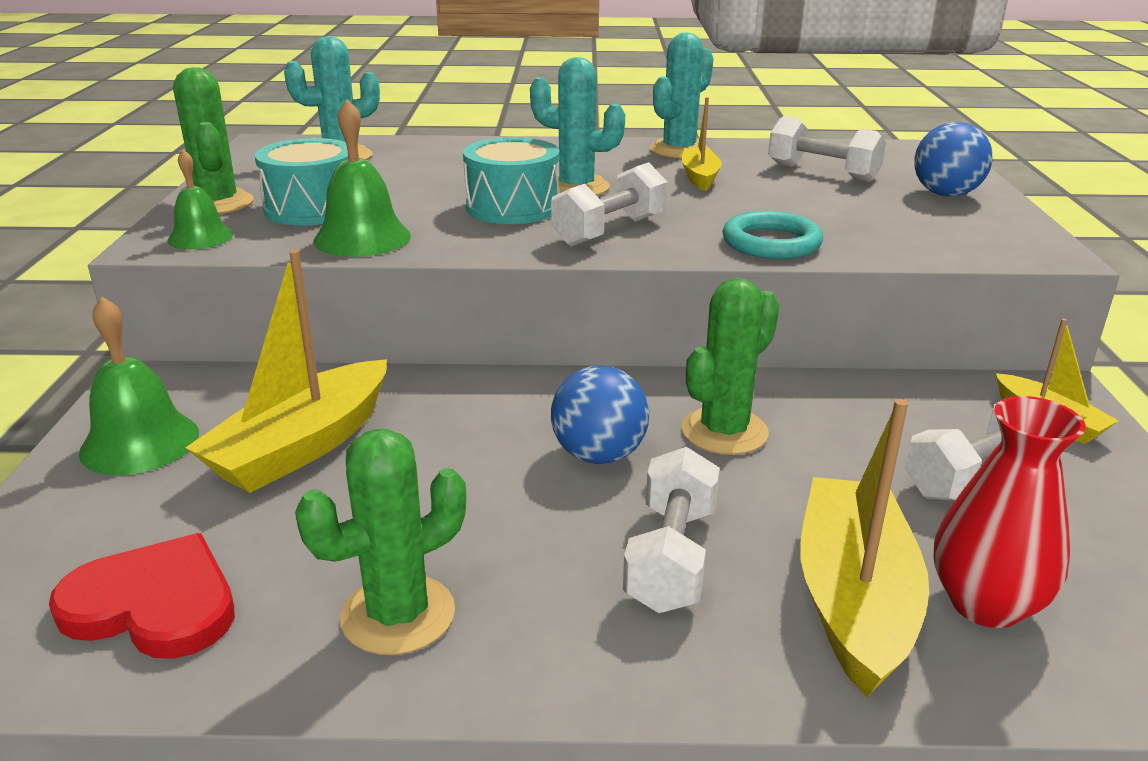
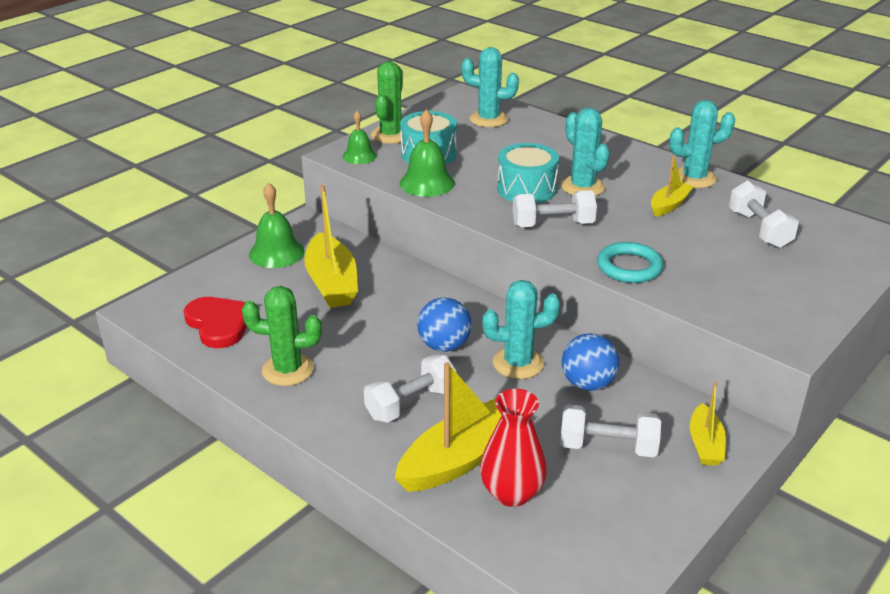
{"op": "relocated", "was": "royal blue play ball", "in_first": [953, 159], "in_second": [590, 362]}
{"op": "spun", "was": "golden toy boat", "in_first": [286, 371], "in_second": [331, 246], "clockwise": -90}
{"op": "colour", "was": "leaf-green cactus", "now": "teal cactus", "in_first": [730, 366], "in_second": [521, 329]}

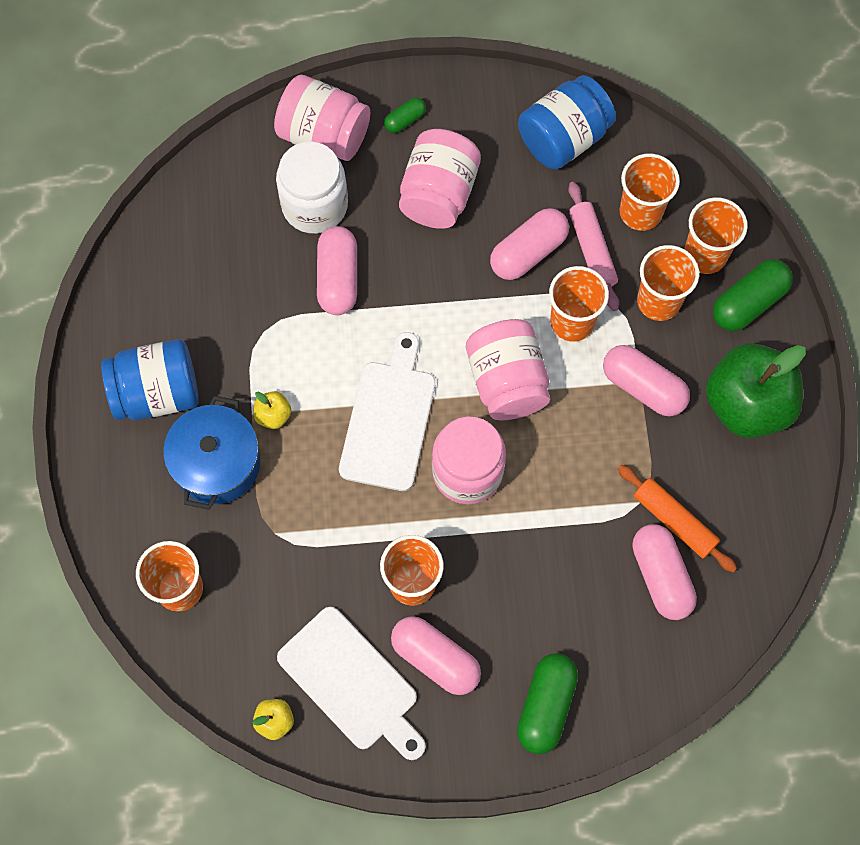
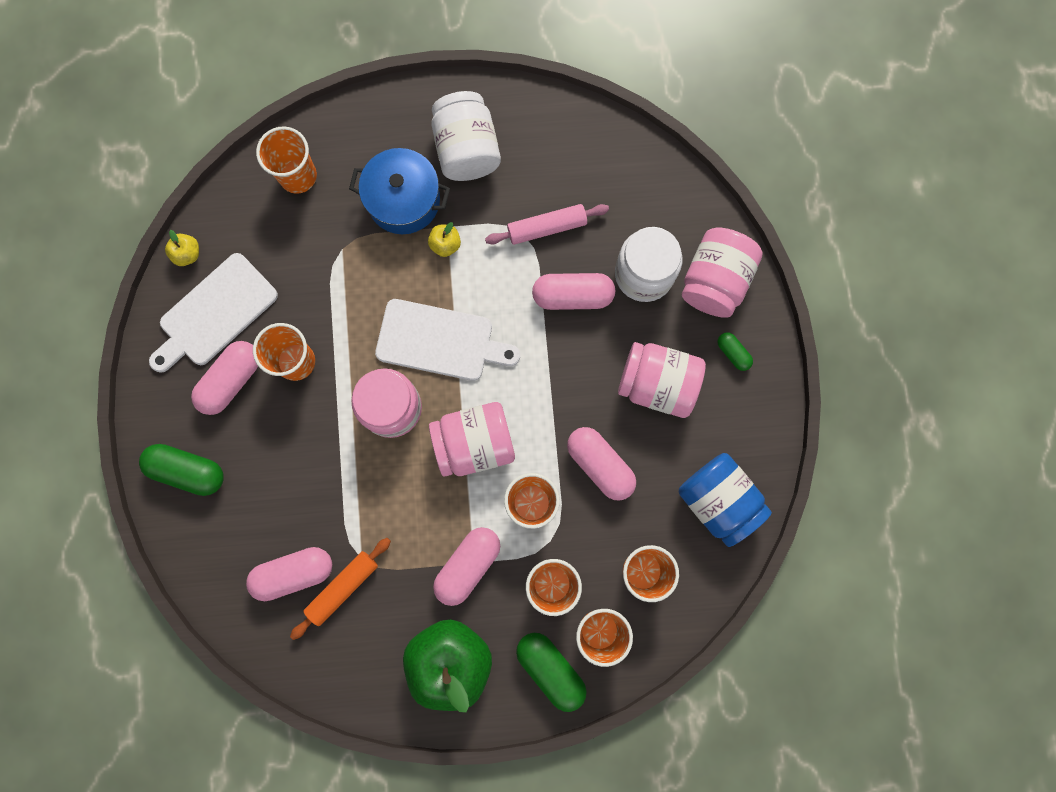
{"op": "relocated", "was": "pink dough roller", "in_first": [593, 246], "in_second": [547, 224]}
{"op": "colour", "was": "royal blue jar", "now": "white jar", "in_first": [150, 379], "in_second": [466, 136]}

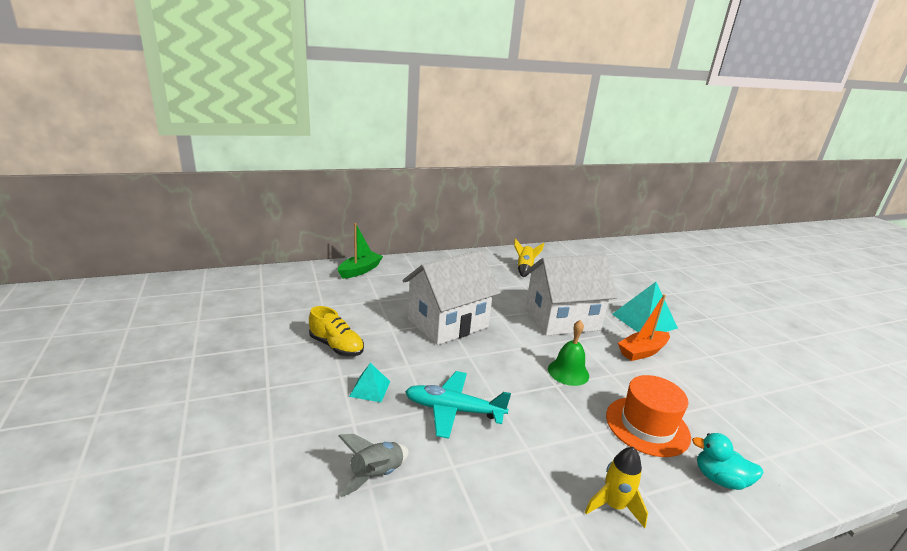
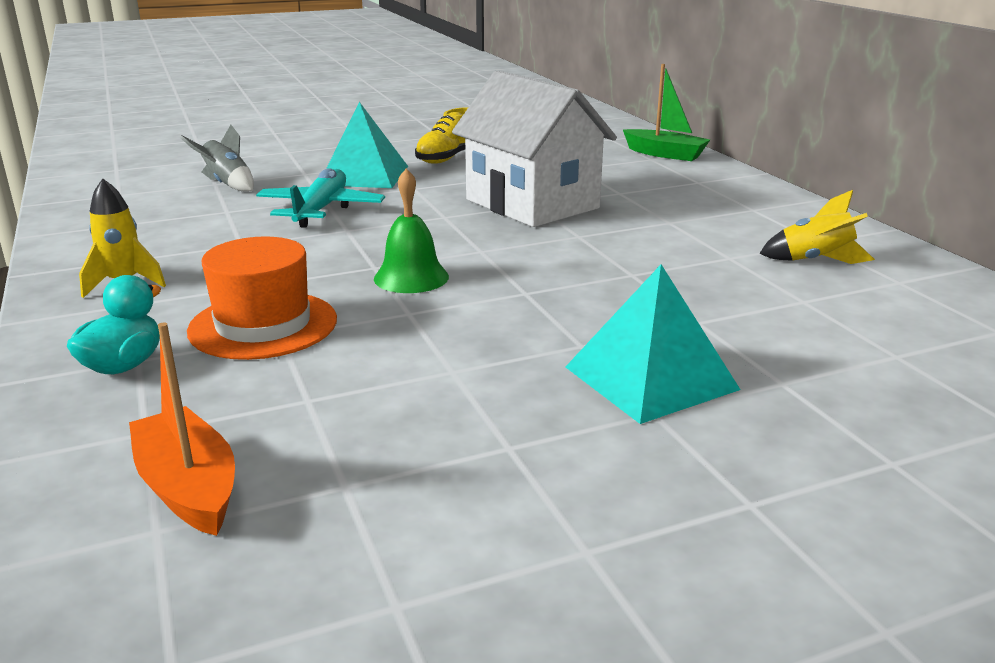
{"op": "missing", "was": "white toy house", "in_first": [571, 295]}
{"op": "relocated", "was": "orange toy boat", "in_first": [644, 327], "in_second": [182, 429]}
{"op": "size", "was": "teal pyramid", "in_first": [369, 382], "in_second": [367, 145], "ratio": 1.83}

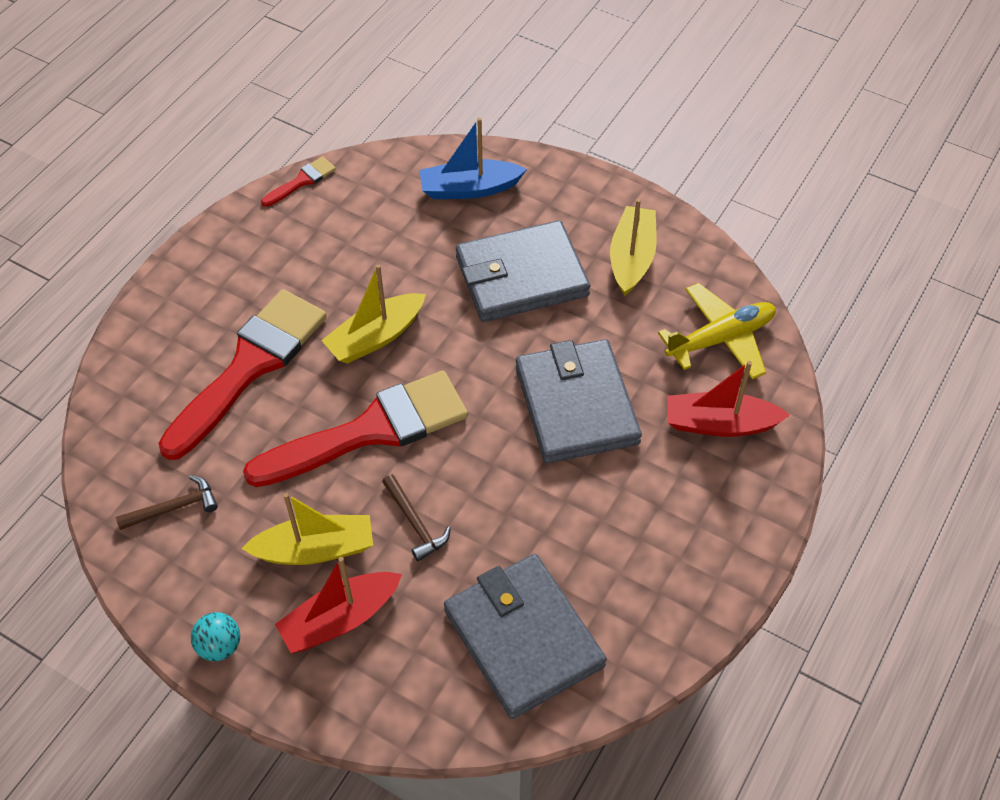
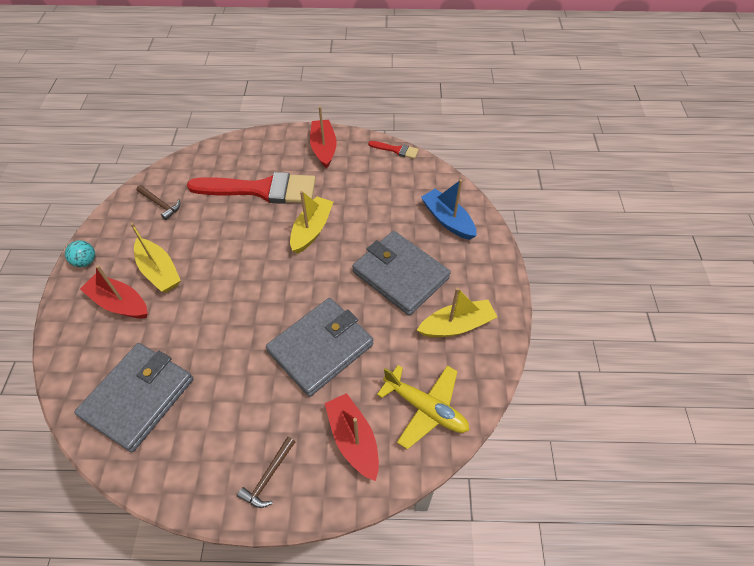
{"op": "spun", "was": "golden toy boat", "in_first": [373, 314], "in_second": [311, 222], "clockwise": 90}
{"op": "missing", "was": "red brush", "in_first": [355, 429]}
{"op": "relocated", "was": "brown carpenter's hammer", "in_first": [416, 517], "in_second": [266, 472]}
{"op": "appeared", "now": "red toy boat", "in_second": [323, 137]}

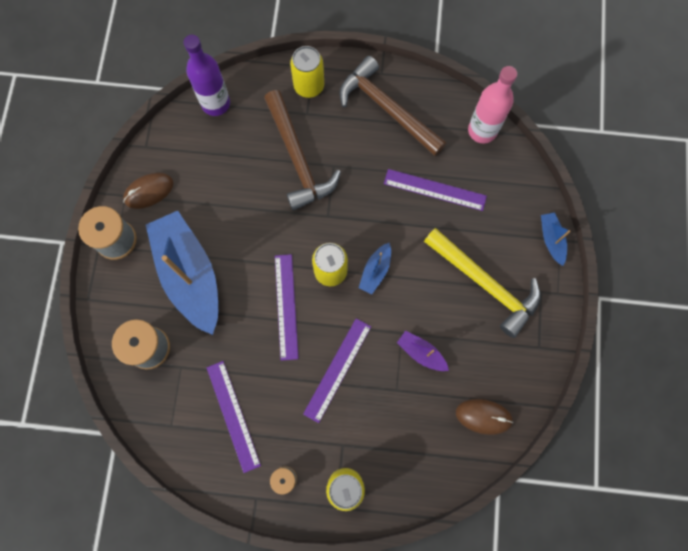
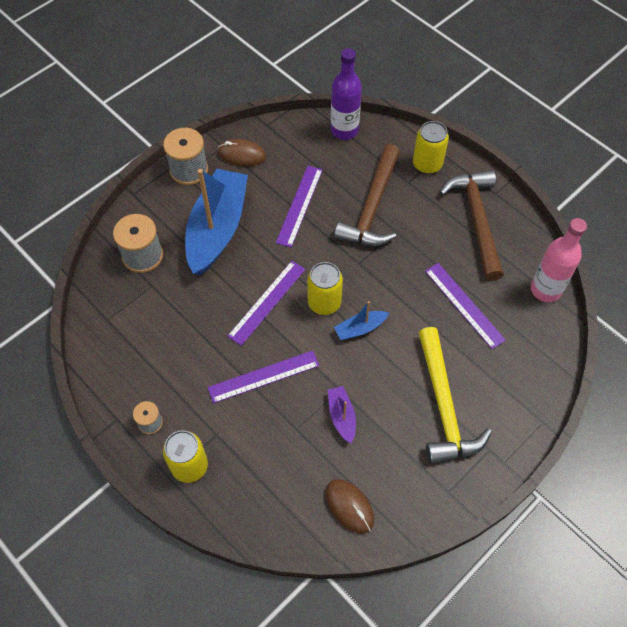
{"op": "missing", "was": "royal blue toy boat", "in_first": [556, 239]}
{"op": "relocated", "was": "purple ruler", "in_first": [234, 417], "in_second": [299, 207]}

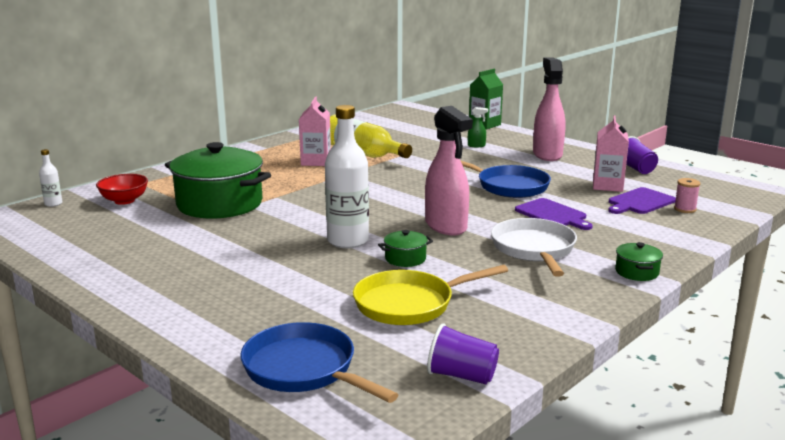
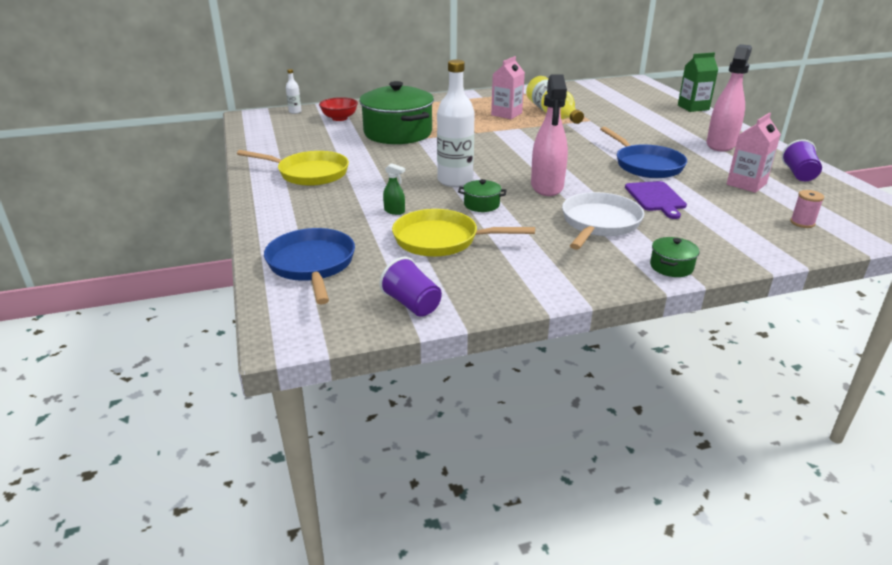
{"op": "relocated", "was": "leaf-green spray cleaner", "in_first": [478, 127], "in_second": [394, 189]}
{"op": "missing", "was": "purple bread board", "in_first": [642, 200]}
{"op": "appeared", "now": "golden pan", "in_second": [293, 168]}

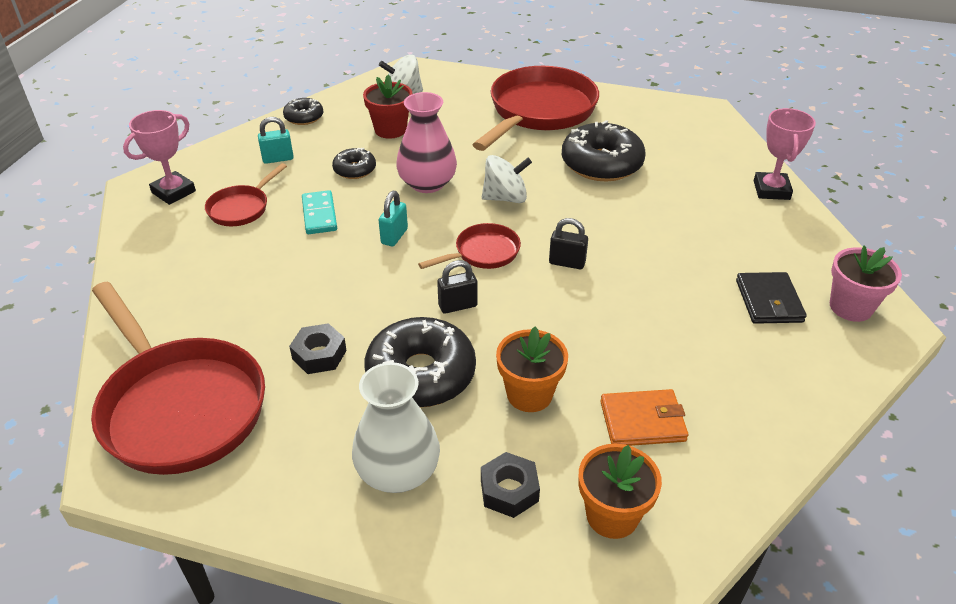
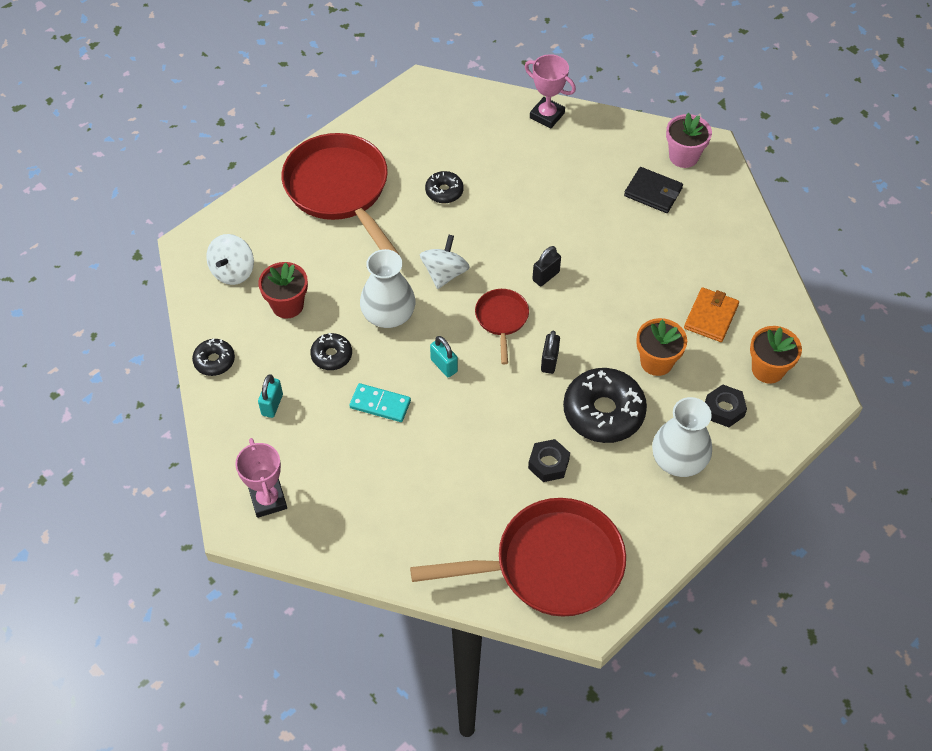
{"op": "colour", "was": "pink flower vase", "now": "white flower vase", "in_first": [426, 142], "in_second": [388, 288]}
{"op": "size", "was": "ebony glazed donut", "in_first": [604, 150], "in_second": [444, 187], "ratio": 0.52}
{"op": "missing", "was": "red pan", "in_first": [246, 194]}

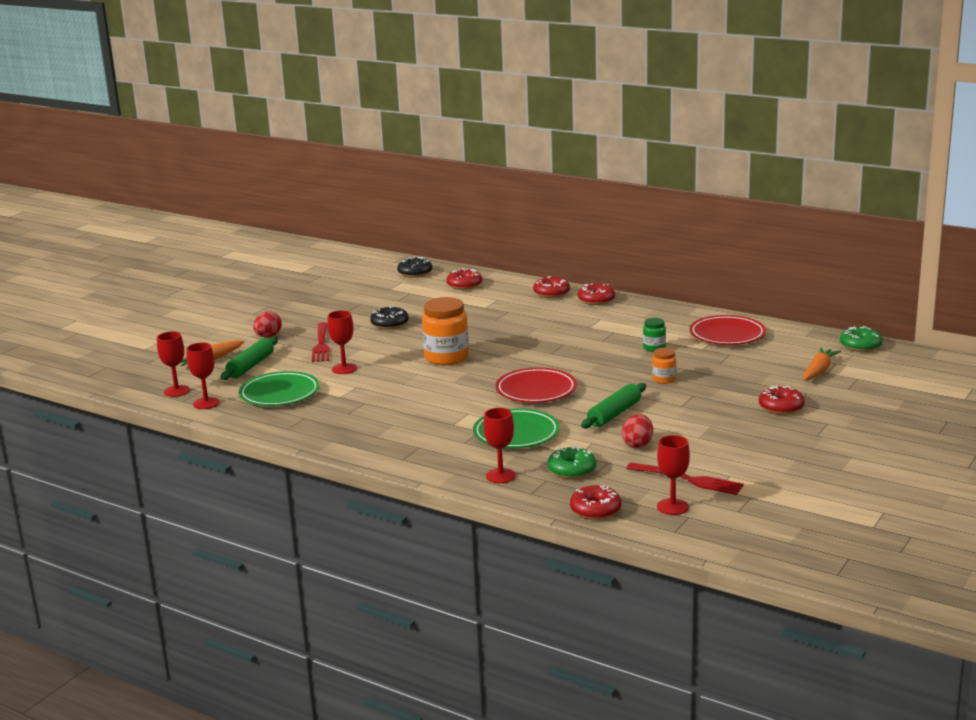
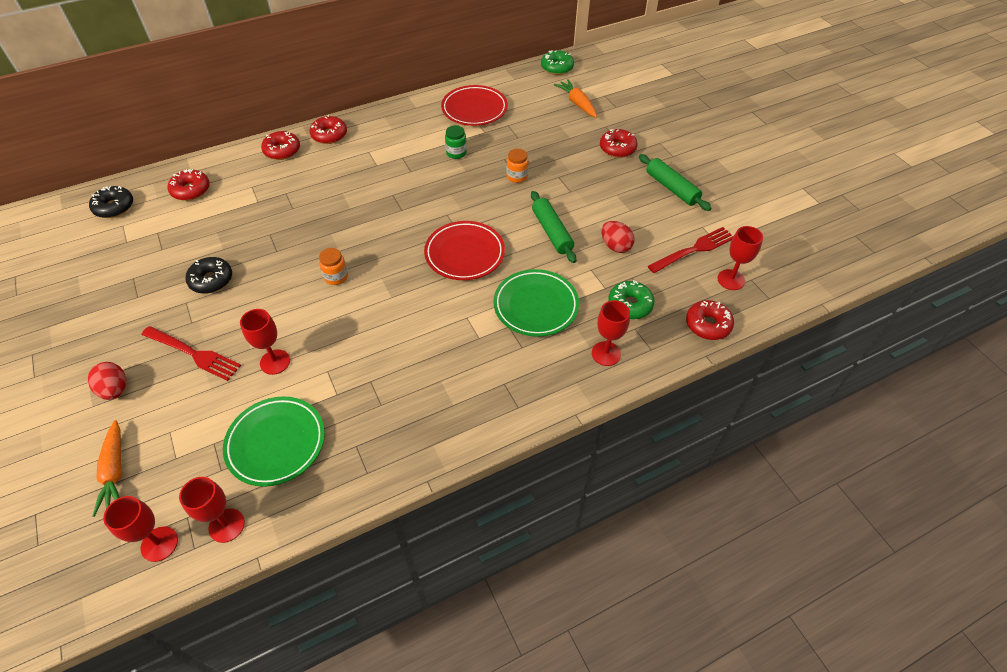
{"op": "size", "was": "orange jar", "in_first": [445, 331], "in_second": [333, 266], "ratio": 0.5}
{"op": "relocated", "was": "leaf-green dough roller", "in_first": [249, 358], "in_second": [675, 182]}

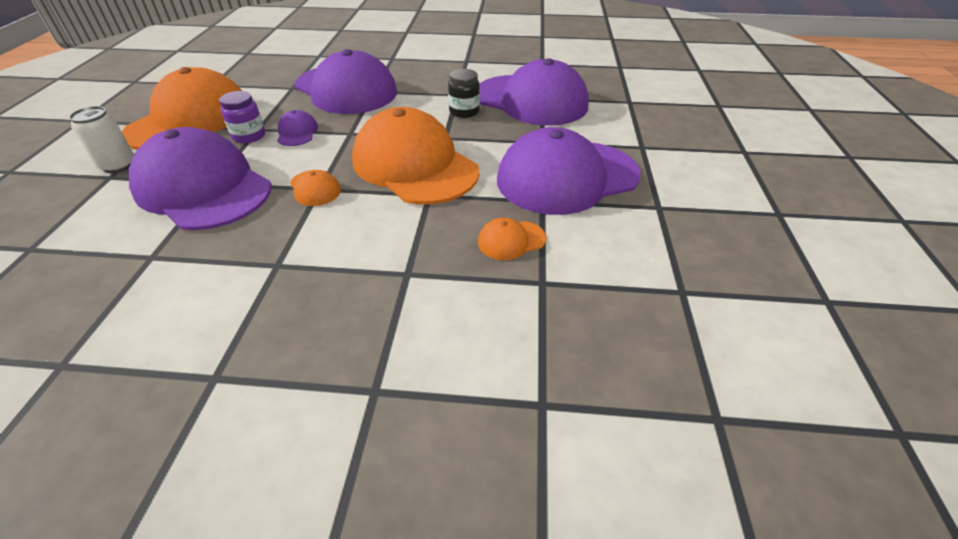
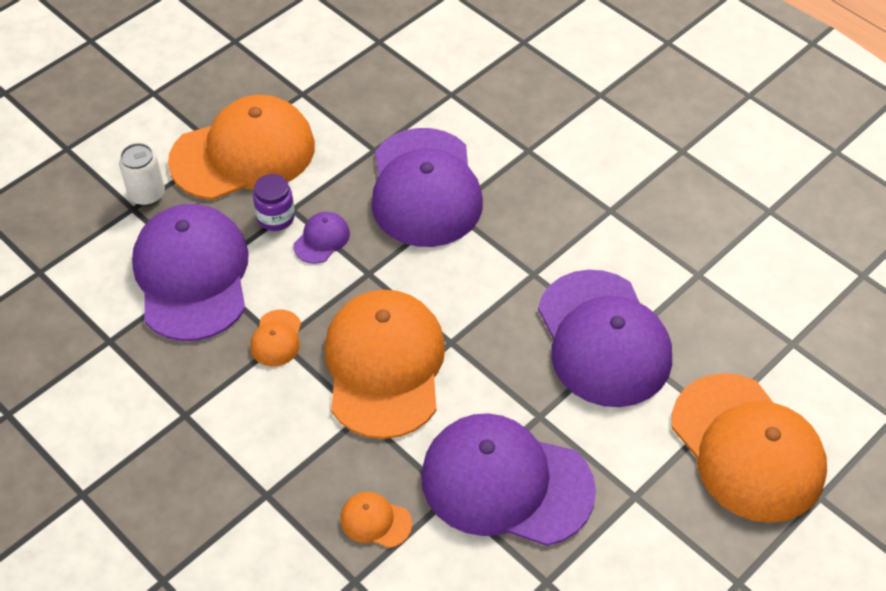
{"op": "missing", "was": "ebony jar", "in_first": [464, 93]}
{"op": "appeared", "now": "orange cap", "in_second": [749, 448]}

